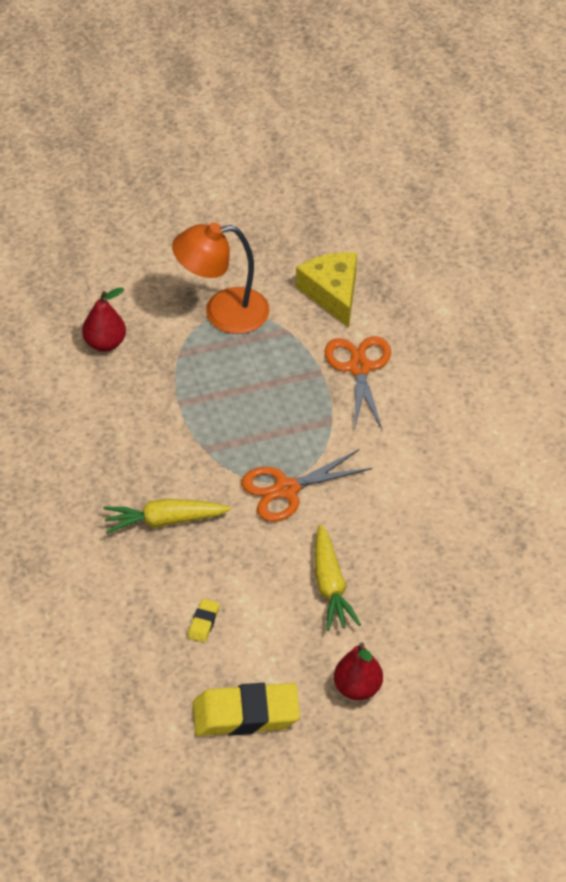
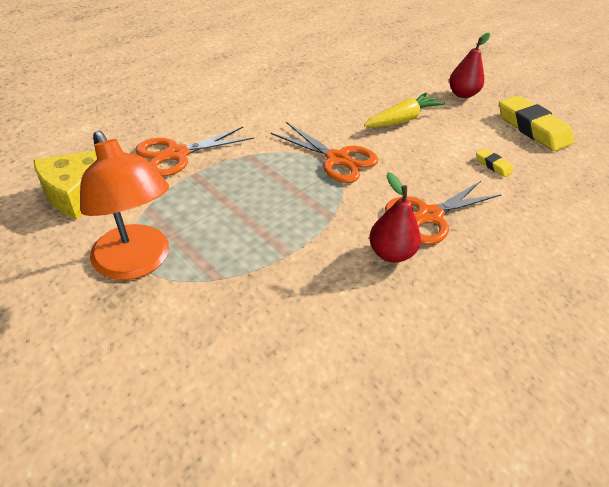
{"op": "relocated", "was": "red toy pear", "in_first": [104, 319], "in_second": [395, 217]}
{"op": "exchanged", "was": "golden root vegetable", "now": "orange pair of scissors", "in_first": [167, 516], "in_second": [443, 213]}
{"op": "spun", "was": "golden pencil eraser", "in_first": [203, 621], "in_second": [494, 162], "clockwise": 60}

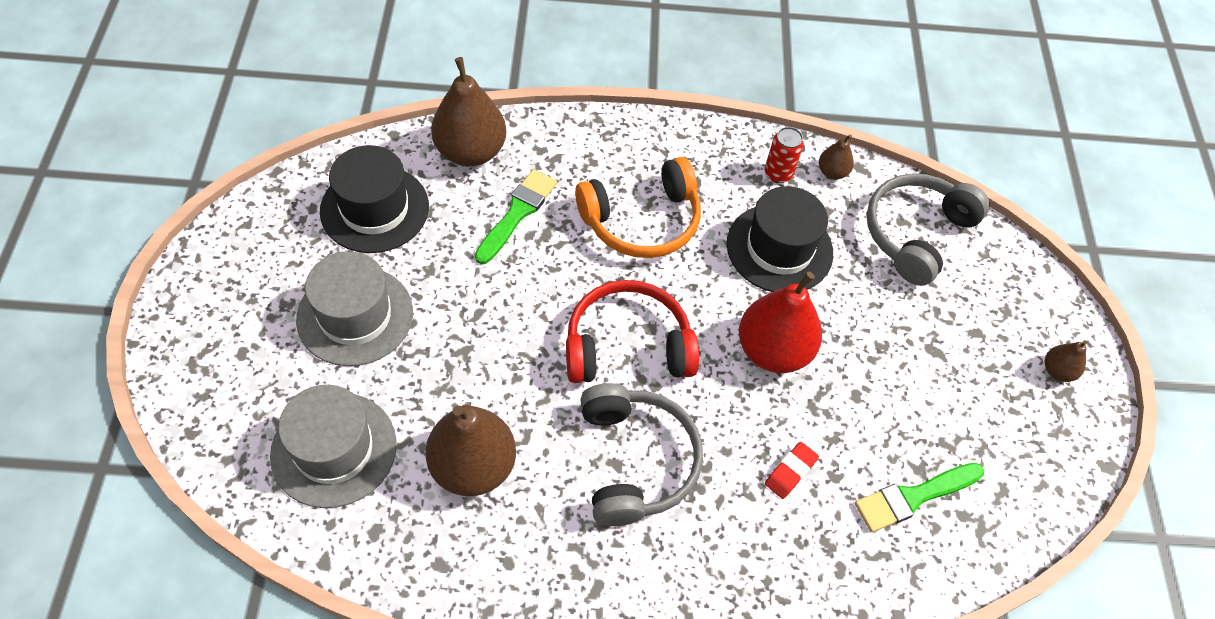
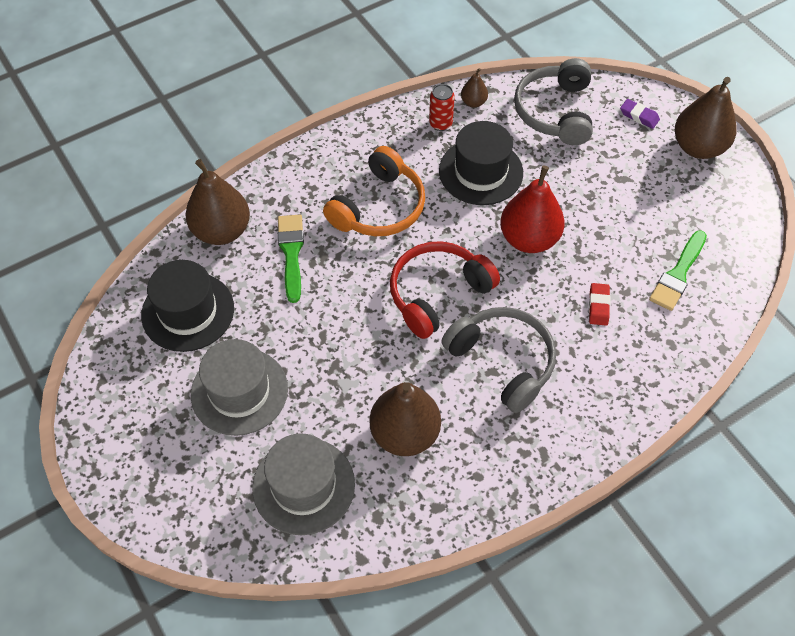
{"op": "size", "was": "brown toy pear", "in_first": [1066, 361], "in_second": [705, 118], "ratio": 2.1}
{"op": "appeared", "now": "purple pencil eraser", "in_second": [640, 114]}

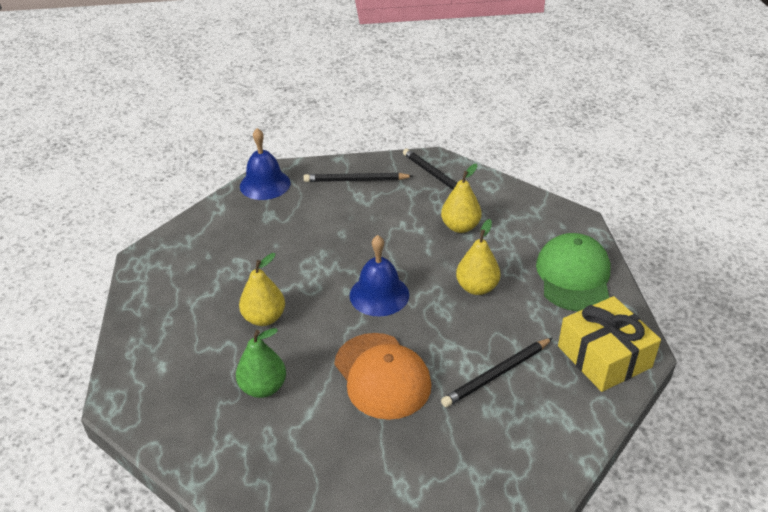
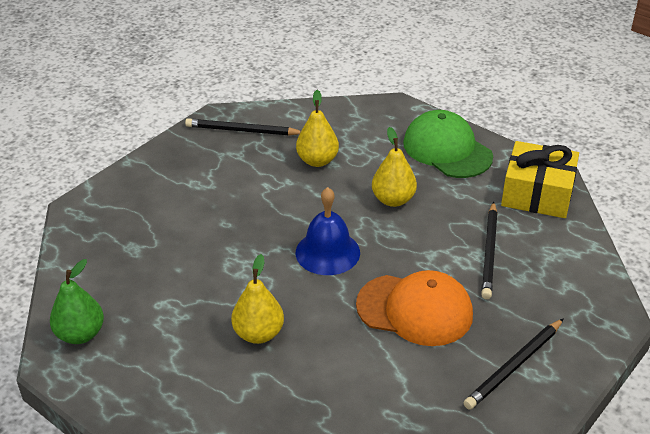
{"op": "missing", "was": "royal blue school bell", "in_first": [265, 164]}
{"op": "relocated", "was": "ebony wooden pencil", "in_first": [358, 177], "in_second": [513, 364]}
{"op": "relocated", "was": "leaf-green toy pear", "in_first": [261, 363], "in_second": [77, 301]}

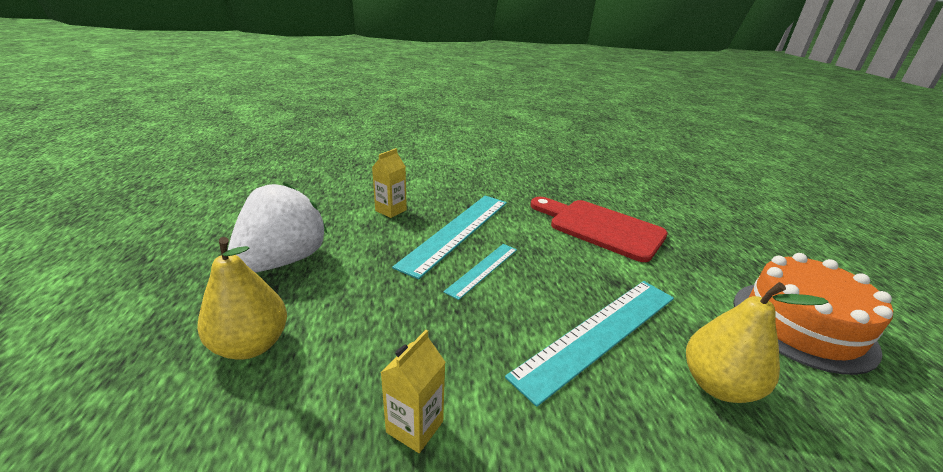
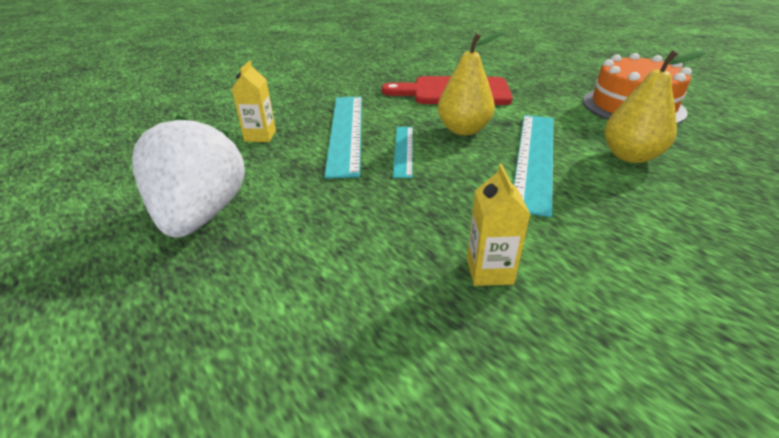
{"op": "relocated", "was": "golden toy pear", "in_first": [242, 298], "in_second": [471, 83]}

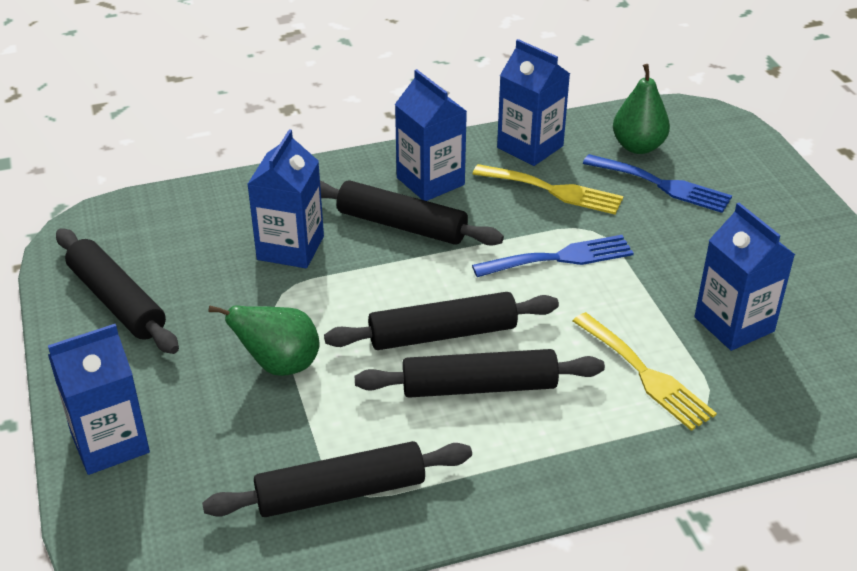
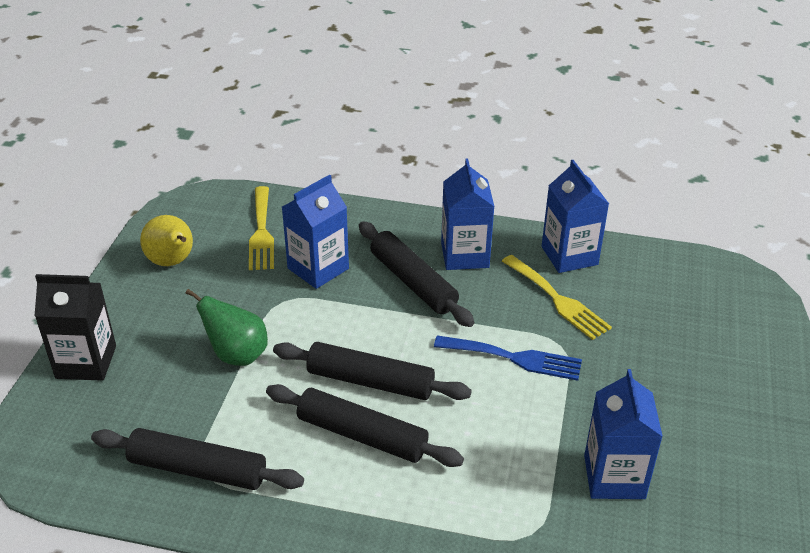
{"op": "missing", "was": "leaf-green toy pear", "in_first": [641, 109]}
{"op": "missing", "was": "royal blue fork", "in_first": [657, 183]}
{"op": "exchanged", "was": "ebony dough roller", "now": "golden toy pear", "in_first": [117, 291], "in_second": [166, 240]}
{"op": "relocated", "was": "golden fork", "in_first": [645, 371], "in_second": [261, 228]}
{"op": "colour", "was": "royal blue milk carton", "now": "ebony milk carton", "in_first": [99, 399], "in_second": [75, 327]}

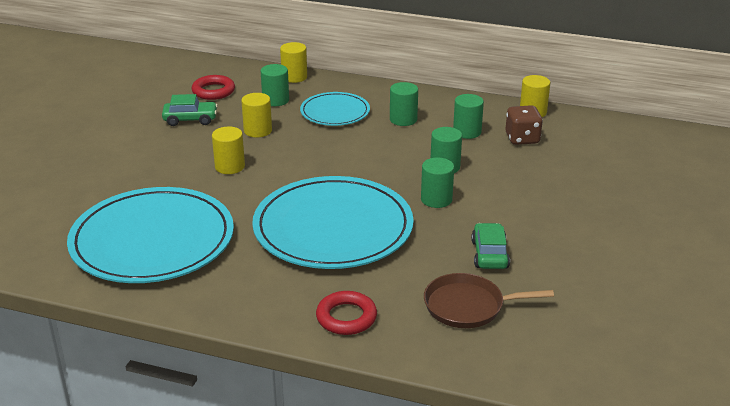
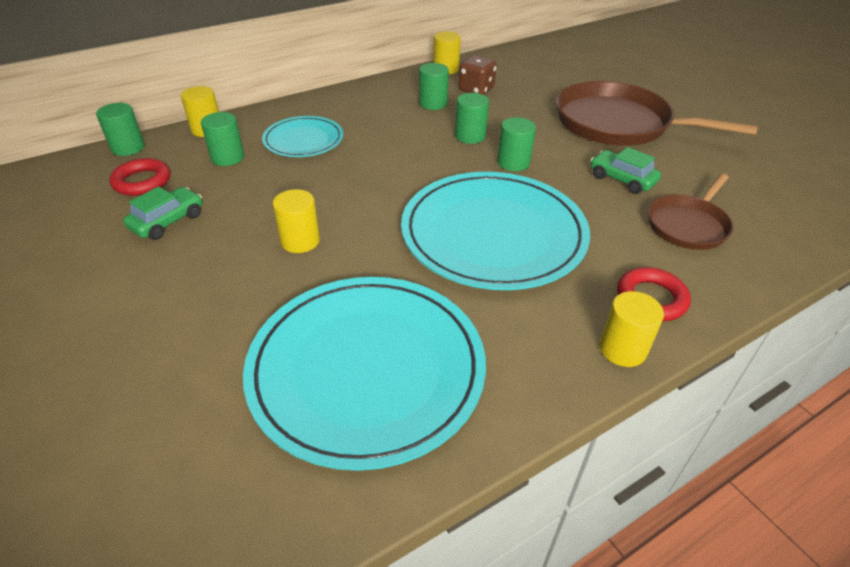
{"op": "relocated", "was": "leaf-green solid cylinder", "in_first": [404, 104], "in_second": [120, 129]}
{"op": "relocated", "was": "golden solid cylinder", "in_first": [256, 115], "in_second": [632, 329]}
{"op": "appeared", "now": "brown pan", "in_second": [657, 113]}

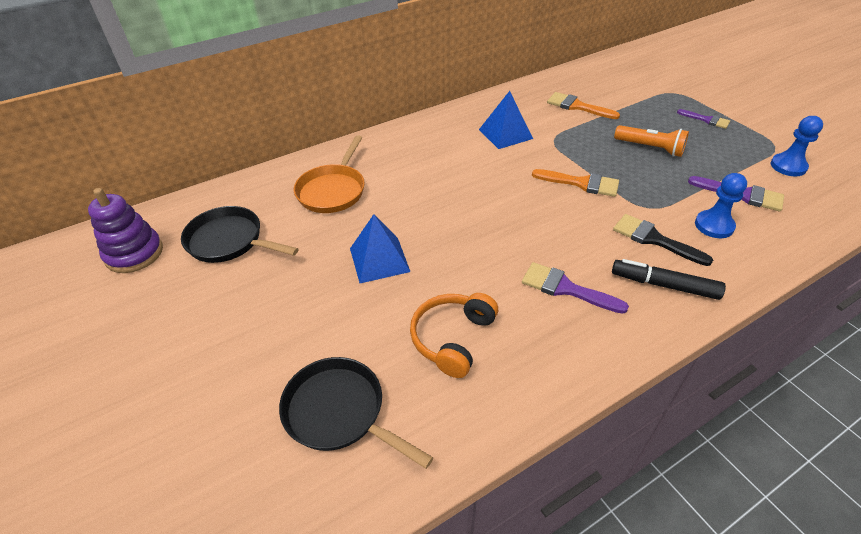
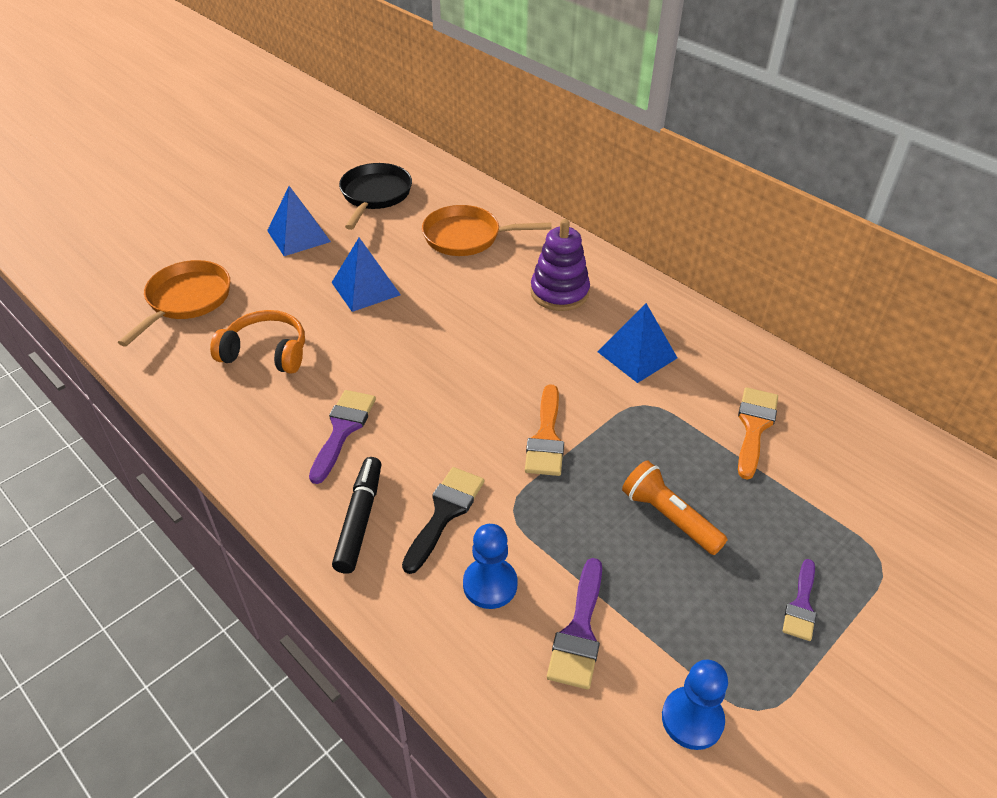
{"op": "spun", "was": "orange flashlight", "in_first": [651, 141], "in_second": [675, 507], "clockwise": 120}
{"op": "relocated", "was": "purple stacking toy", "in_first": [125, 230], "in_second": [560, 265]}
{"op": "colour", "was": "ebony pan", "now": "orange pan", "in_first": [356, 413], "in_second": [174, 303]}
{"op": "appeared", "now": "royal blue pyramid", "in_second": [299, 221]}

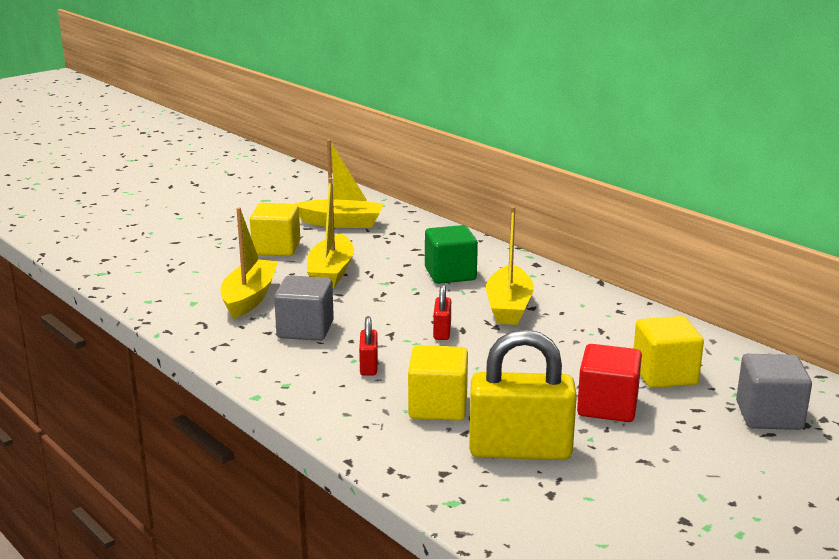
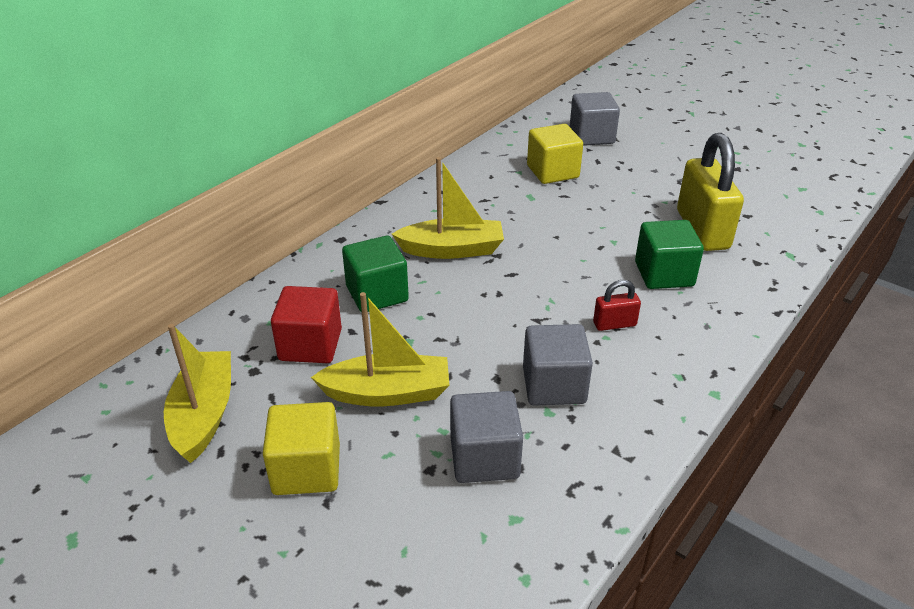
{"op": "exchanged", "was": "golden toy boat", "now": "ash-grey solid cube", "in_first": [249, 263], "in_second": [486, 437]}
{"op": "missing", "was": "red padlock", "in_first": [442, 312]}
{"op": "relocated", "was": "red solid cube", "in_first": [609, 383], "in_second": [306, 324]}
{"op": "colour", "was": "golden solid cube", "now": "leaf-green solid cube", "in_first": [438, 383], "in_second": [669, 254]}

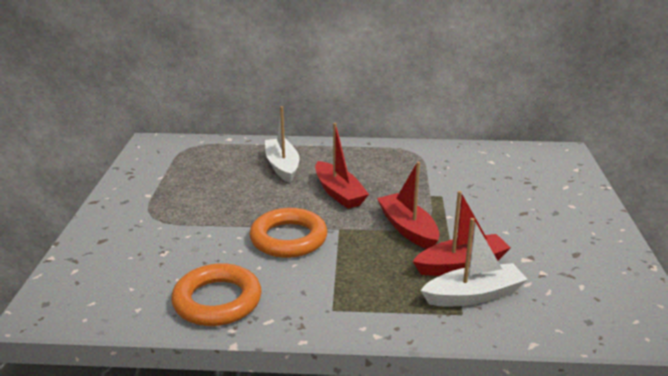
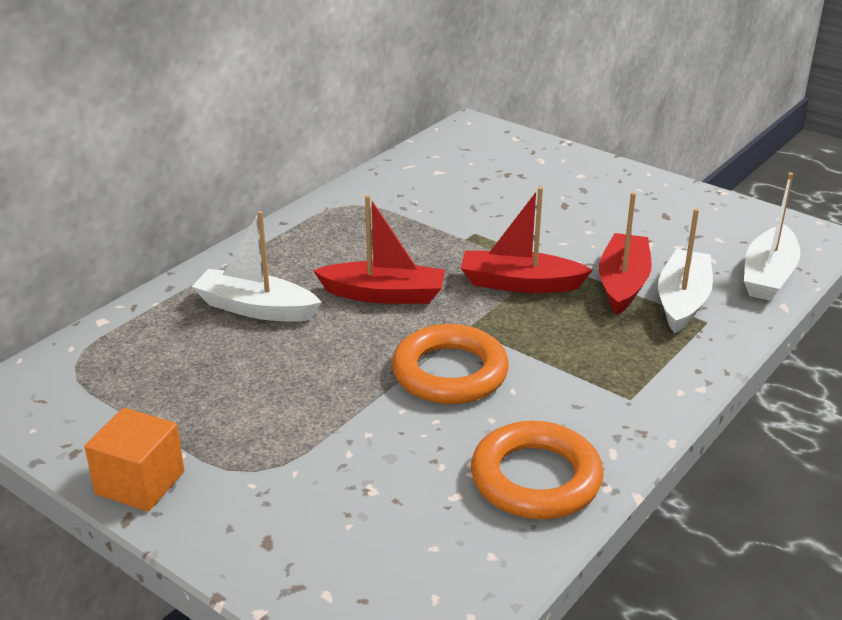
{"op": "appeared", "now": "white toy boat", "in_second": [772, 236]}
{"op": "appeared", "now": "orange solid cube", "in_second": [134, 460]}

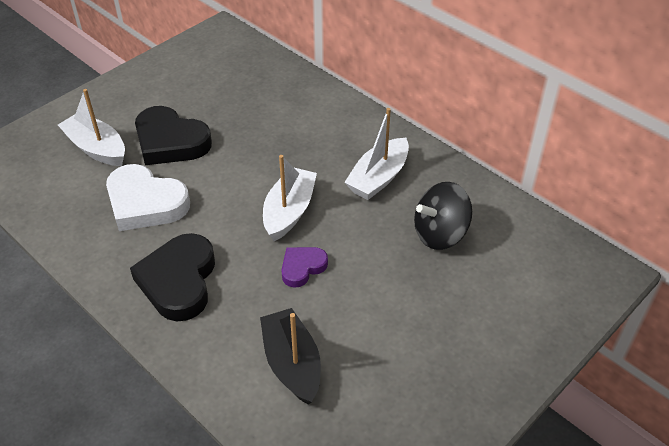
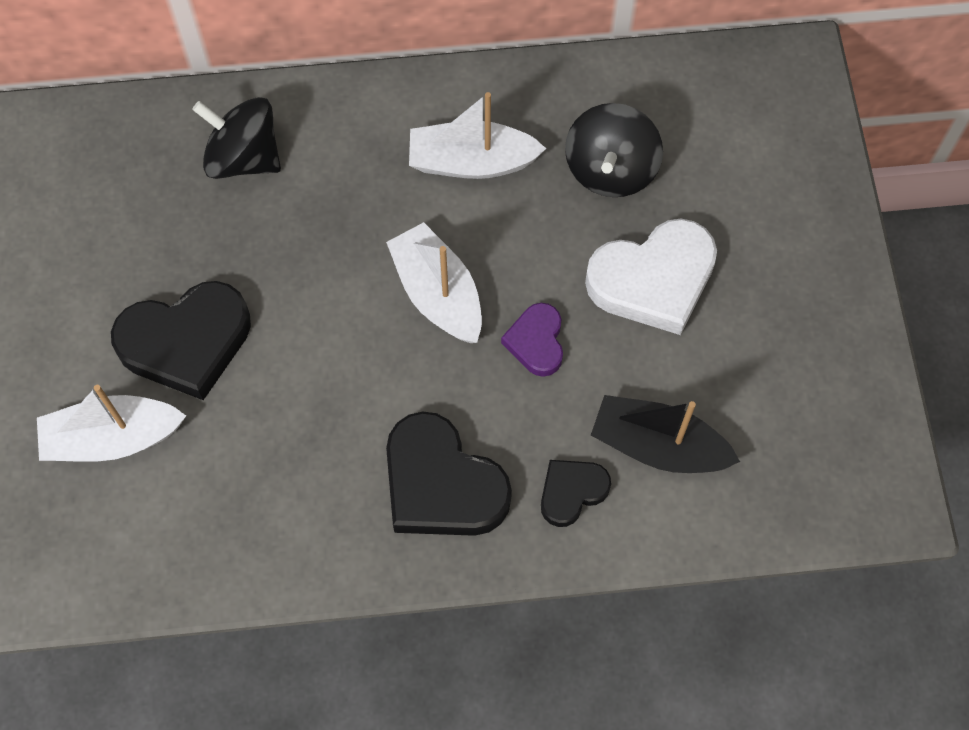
{"op": "spun", "was": "white toy boat", "in_first": [376, 154], "in_second": [477, 135], "clockwise": 105}
{"op": "relocated", "was": "white heart shape", "in_first": [148, 197], "in_second": [651, 277]}
{"op": "appeared", "now": "ebony whirligig", "in_second": [236, 138]}
{"op": "appeared", "now": "ebony heart shape", "in_second": [576, 493]}

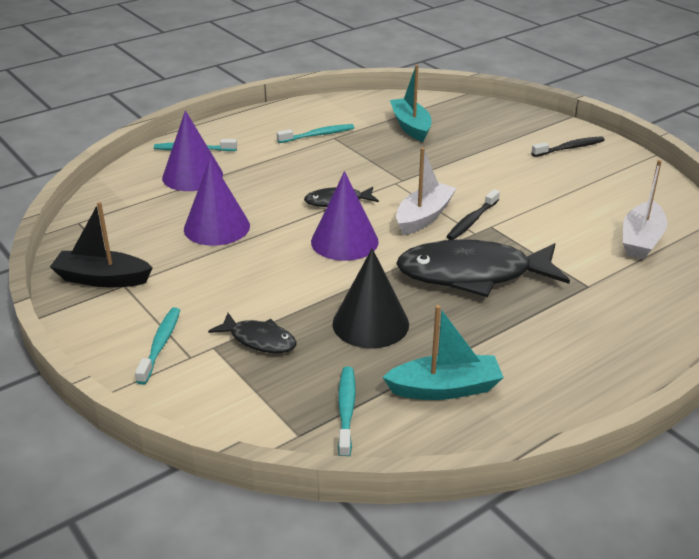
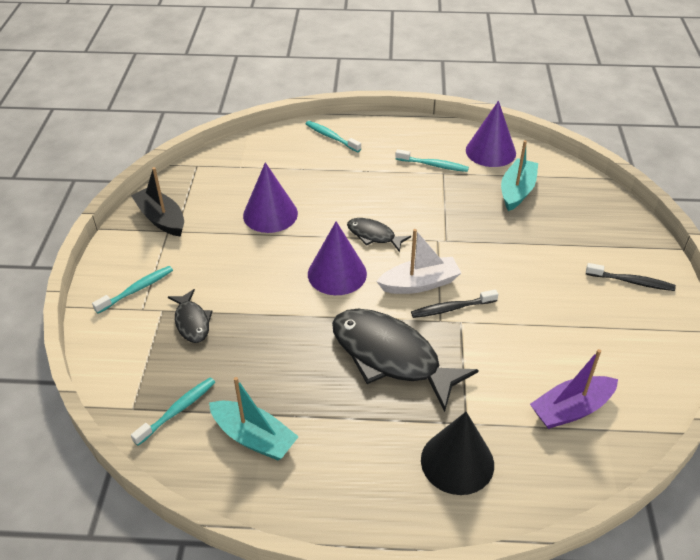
{"op": "relocated", "was": "purple cone", "in_first": [192, 151], "in_second": [491, 134]}
{"op": "colour", "was": "white toy boat", "now": "purple toy boat", "in_first": [645, 209], "in_second": [574, 389]}
{"op": "relocated", "was": "ebony cone", "in_first": [370, 298], "in_second": [457, 453]}

